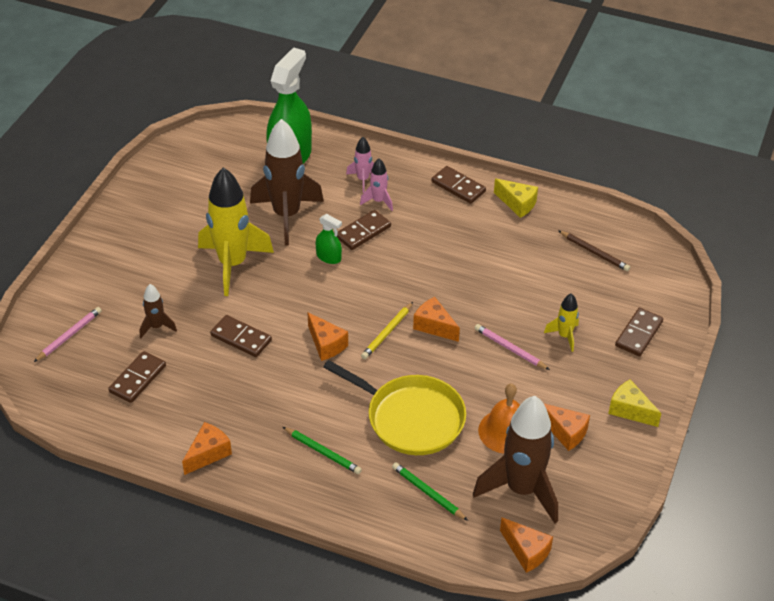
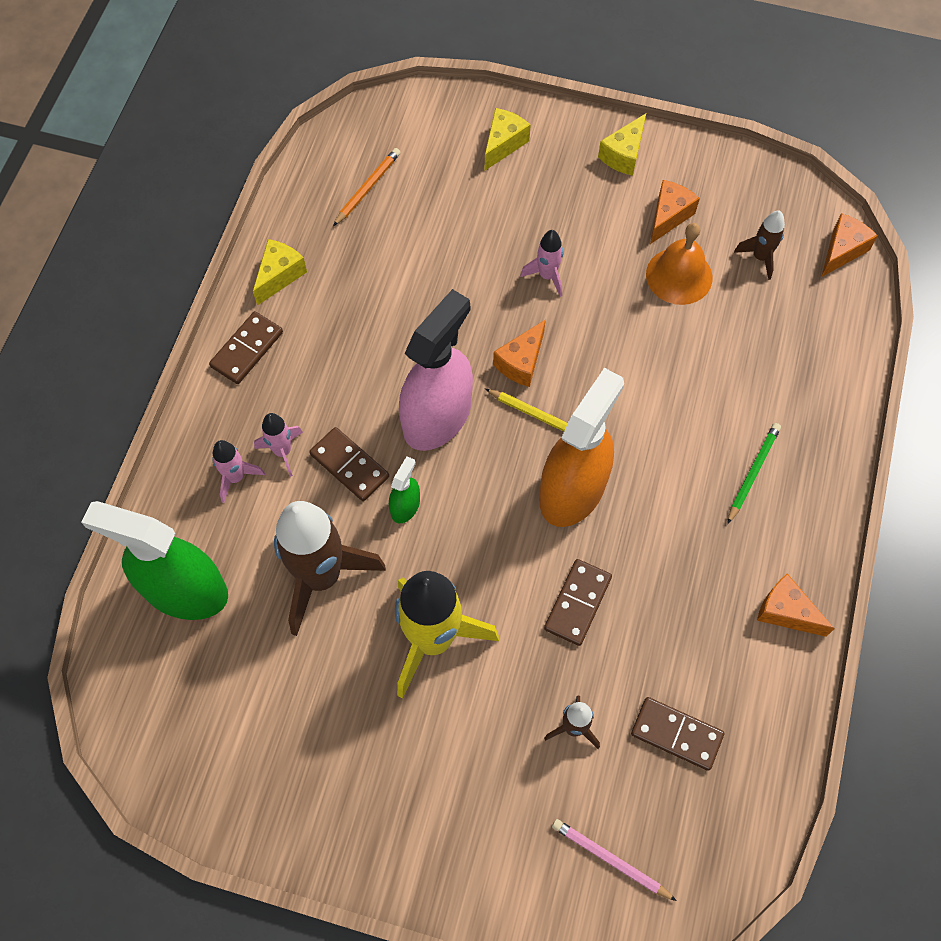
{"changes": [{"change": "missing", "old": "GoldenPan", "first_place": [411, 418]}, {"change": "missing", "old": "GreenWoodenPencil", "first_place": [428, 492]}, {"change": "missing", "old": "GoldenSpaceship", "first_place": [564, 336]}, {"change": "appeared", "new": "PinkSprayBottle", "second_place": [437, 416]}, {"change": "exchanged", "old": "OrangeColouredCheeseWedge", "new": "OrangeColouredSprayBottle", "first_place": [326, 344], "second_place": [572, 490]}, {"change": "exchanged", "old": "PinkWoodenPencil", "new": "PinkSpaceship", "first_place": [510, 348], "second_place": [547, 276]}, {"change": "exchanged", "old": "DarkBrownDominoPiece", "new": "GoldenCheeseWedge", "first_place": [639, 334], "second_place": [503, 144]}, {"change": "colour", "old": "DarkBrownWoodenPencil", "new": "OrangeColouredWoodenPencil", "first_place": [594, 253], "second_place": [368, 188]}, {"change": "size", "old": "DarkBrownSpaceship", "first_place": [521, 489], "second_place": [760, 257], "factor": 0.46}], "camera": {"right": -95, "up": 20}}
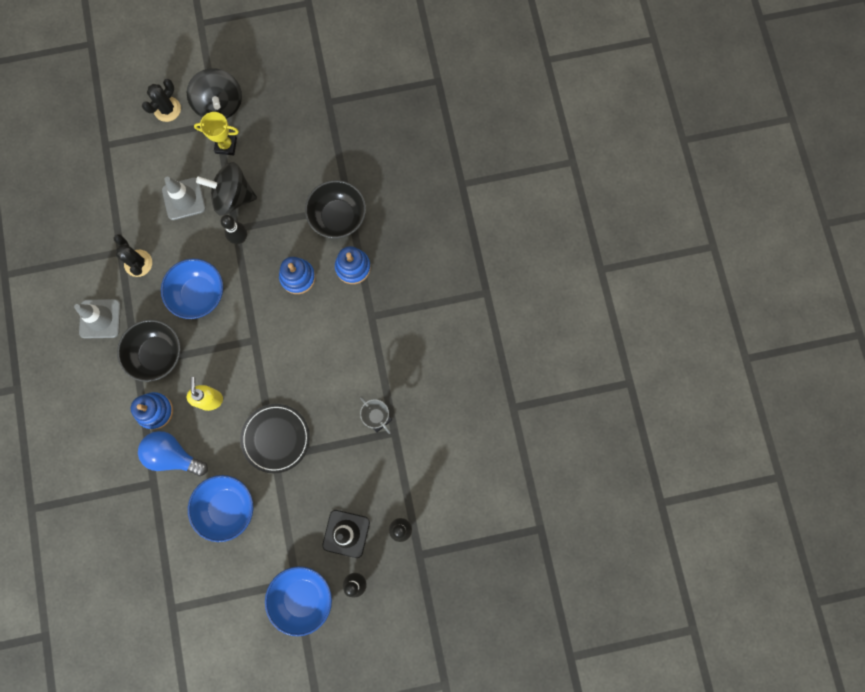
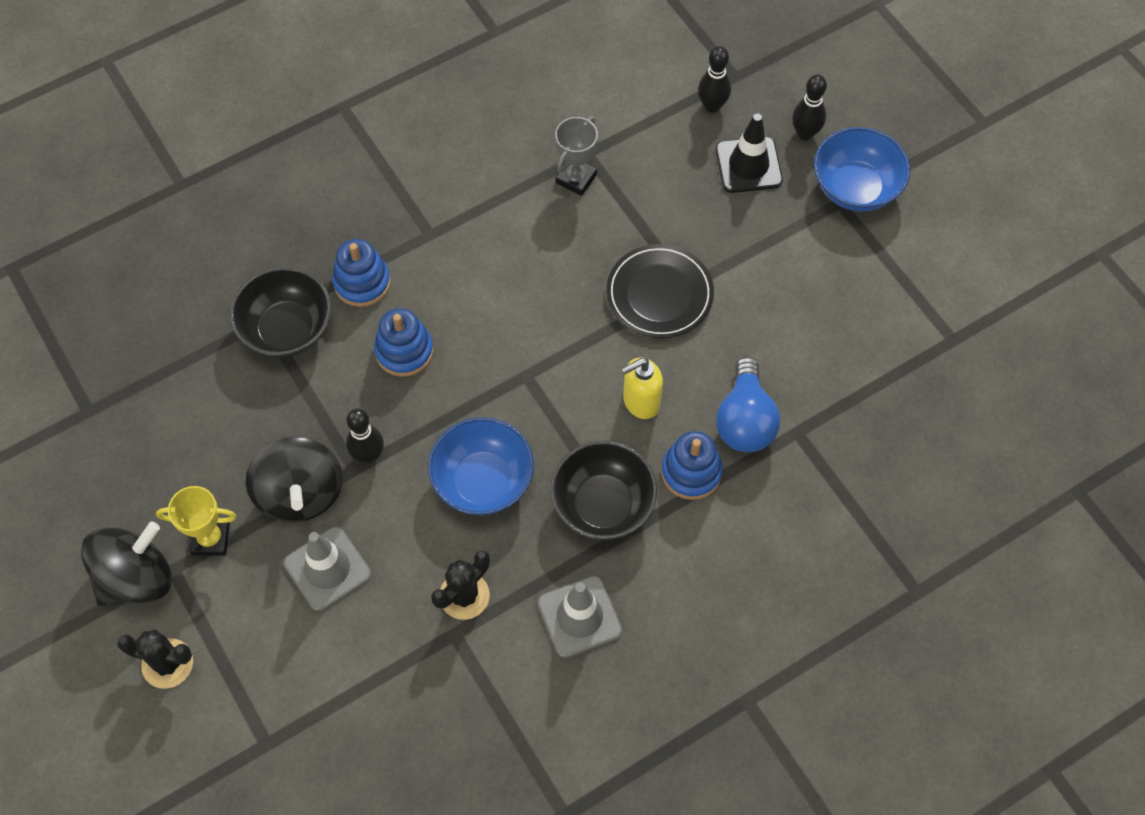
{"changes": [{"change": "missing", "old": "BlueServingBowl", "first_place": [227, 507]}, {"change": "spun", "old": "GoldenAwardCup", "first_place": [226, 145], "second_place": [211, 539], "degrees": -75}], "camera": {"right": -110, "up": -15}}
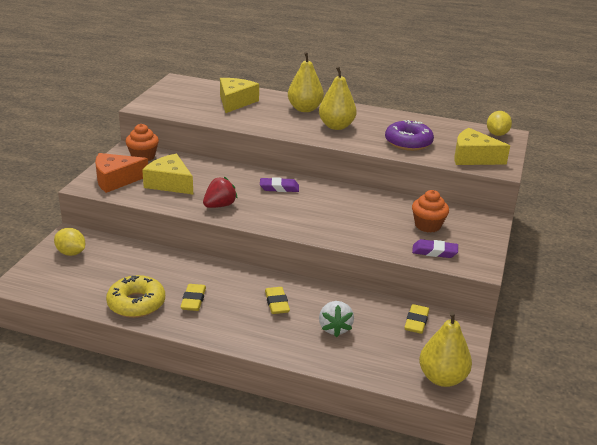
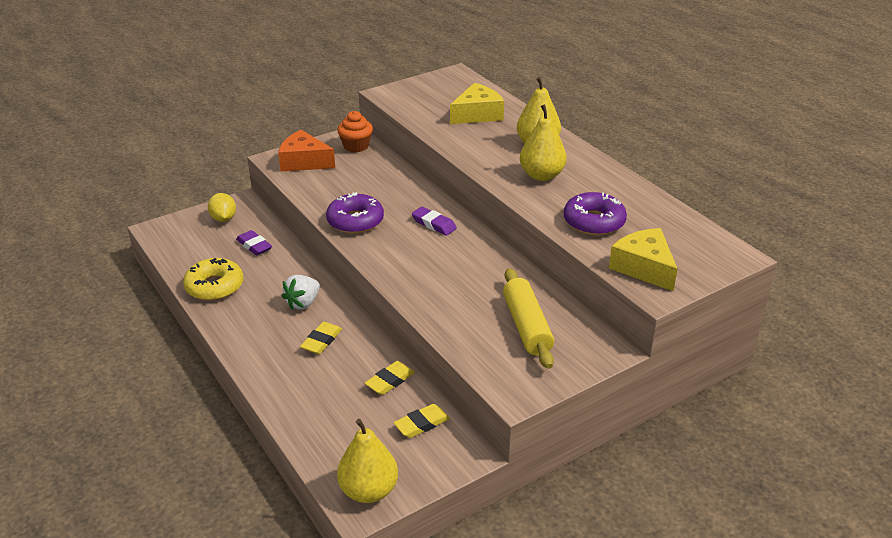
{"changes": [{"change": "missing", "old": "GoldenCheeseWedge", "first_place": [169, 183]}, {"change": "missing", "old": "GoldenCitrusFruit", "first_place": [497, 134]}, {"change": "relocated", "old": "GoldenGumEraser", "first_place": [193, 300], "second_place": [390, 381]}, {"change": "relocated", "old": "SnowWhiteStrawberry", "first_place": [334, 328], "second_place": [303, 303]}, {"change": "relocated", "old": "RoyalPurpleGumEraser", "first_place": [434, 252], "second_place": [254, 246]}, {"change": "exchanged", "old": "CrimsonStrawberry", "new": "RoyalPurpleGlazedDonut", "first_place": [219, 205], "second_place": [355, 221]}, {"change": "exchanged", "old": "OrangeColouredFairyCake", "new": "GoldenRollingPin", "first_place": [427, 225], "second_place": [527, 326]}], "camera": {"right": 40, "up": 5}}
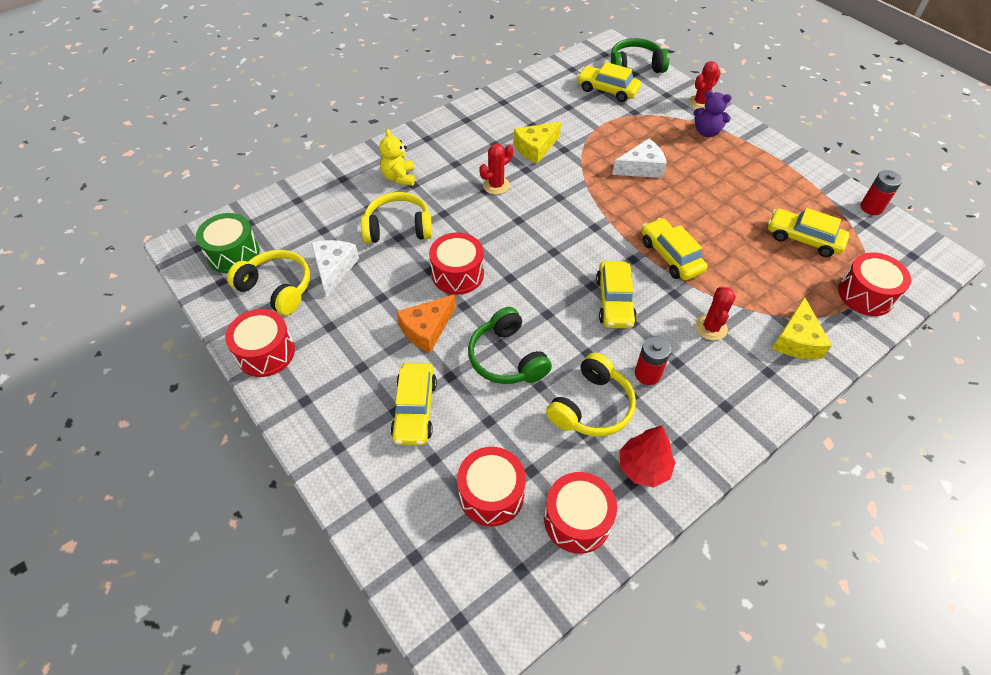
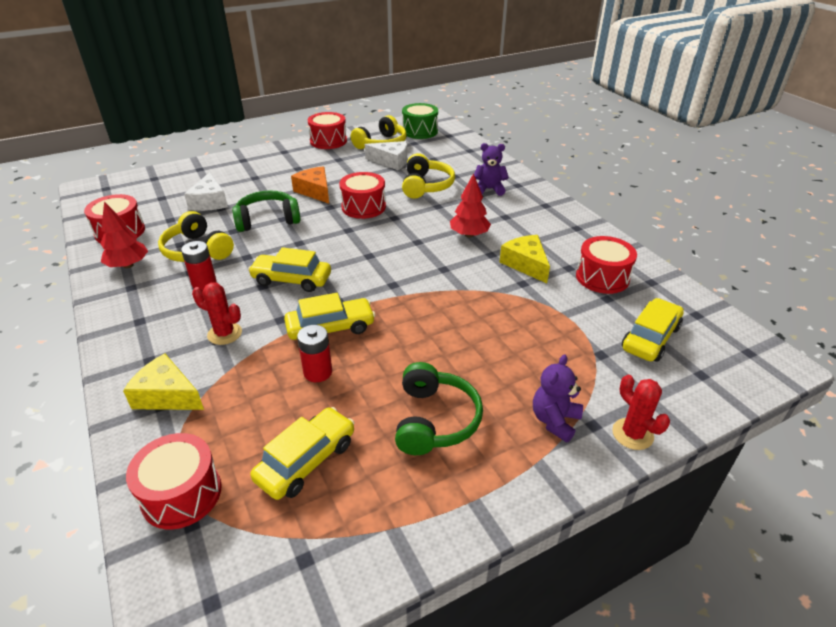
{"changes": [{"change": "missing", "old": "GoldenToyCar", "first_place": [415, 409]}, {"change": "relocated", "old": "CrimsonDrum", "first_place": [491, 494], "second_place": [602, 277]}, {"change": "relocated", "old": "GreenHeadphones", "first_place": [635, 66], "second_place": [434, 420]}, {"change": "relocated", "old": "SnowWhiteCheeseWedge", "first_place": [641, 168], "second_place": [210, 202]}, {"change": "relocated", "old": "CrimsonBattery", "first_place": [871, 207], "second_place": [318, 372]}, {"change": "exchanged", "old": "CrimsonCactus", "new": "CrimsonFirTree", "first_place": [496, 185], "second_place": [469, 235]}, {"change": "colour", "old": "GoldenTeddyBear", "new": "RoyalPurpleTeddyBear", "first_place": [399, 177], "second_place": [489, 189]}], "camera": {"right": 100, "up": -15}}
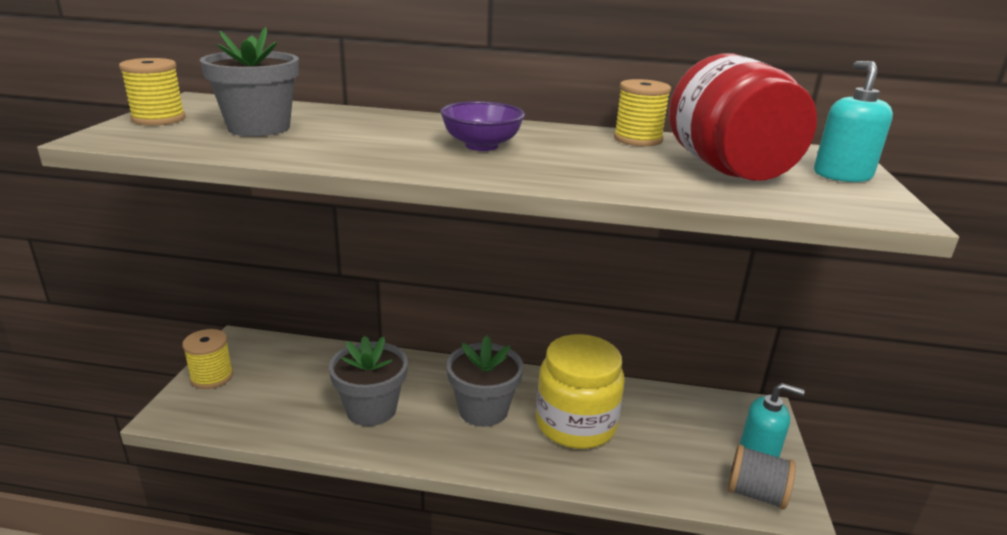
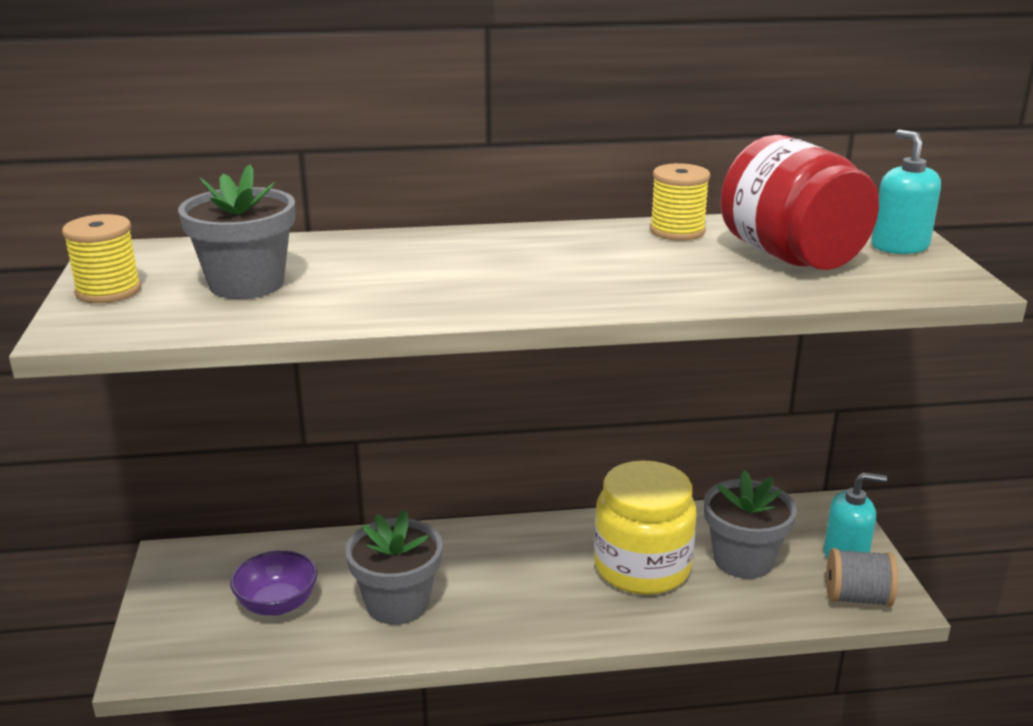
{"changes": [{"change": "missing", "old": "GoldenReelOfThread", "first_place": [212, 377]}, {"change": "relocated", "old": "RoyalPurpleServingBowl", "first_place": [481, 146], "second_place": [277, 604]}, {"change": "relocated", "old": "GrayFlowerPot", "first_place": [483, 410], "second_place": [743, 560]}], "camera": {"right": -15, "up": 0}}
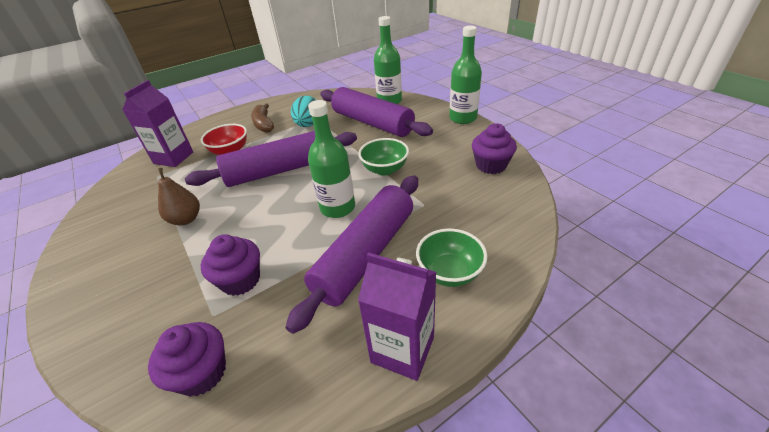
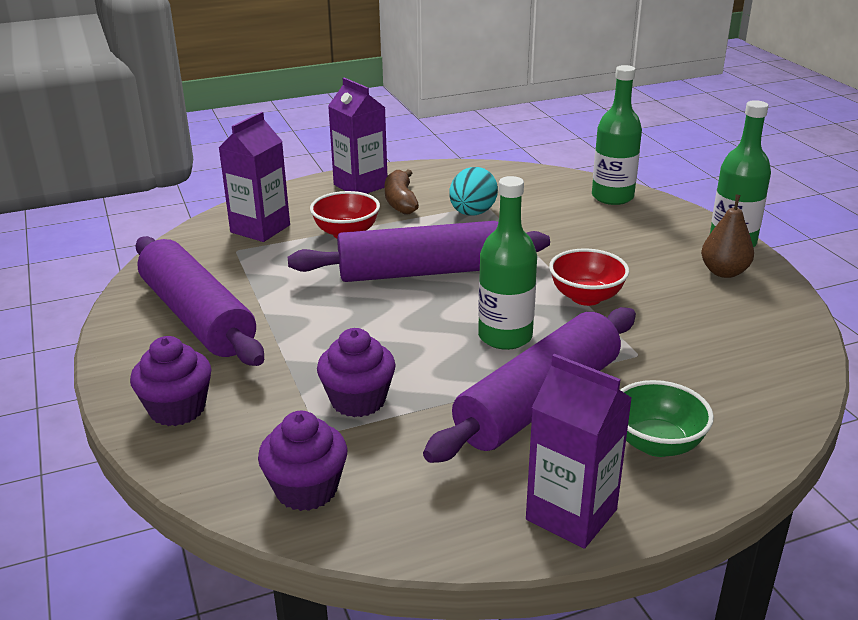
{"changes": [{"change": "appeared", "new": "RoyalPurpleCarton", "second_place": [360, 185]}, {"change": "relocated", "old": "DarkBrownToyPear", "first_place": [186, 219], "second_place": [724, 272]}, {"change": "relocated", "old": "RoyalPurpleRollingPin", "first_place": [372, 123], "second_place": [197, 317]}, {"change": "relocated", "old": "RoyalPurpleFairyCake", "first_place": [491, 165], "second_place": [177, 409]}, {"change": "colour", "old": "GreenServingBowl", "new": "CrimsonServingBowl", "first_place": [385, 169], "second_place": [586, 297]}], "camera": {"right": 10, "up": -10}}
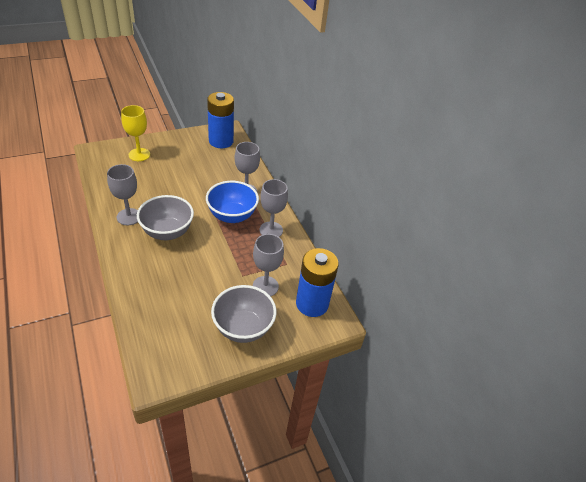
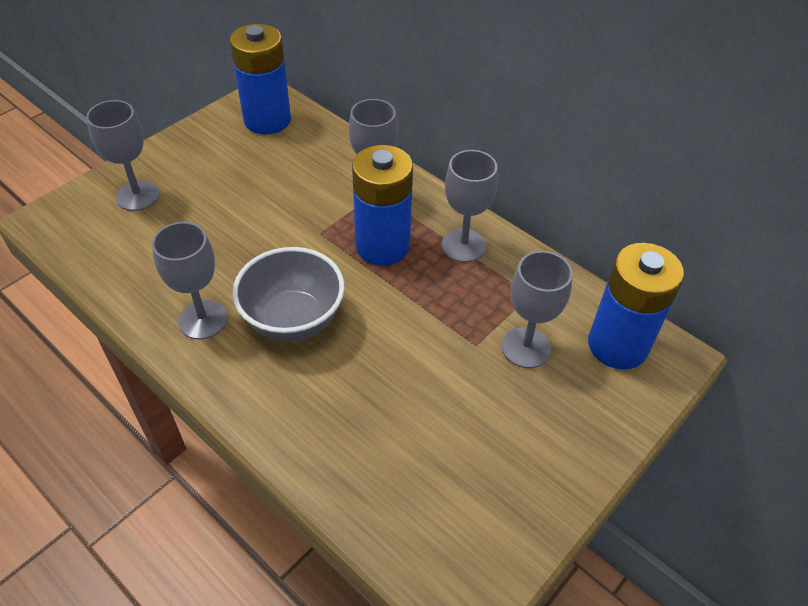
{"changes": [{"change": "missing", "old": "GrayServingBowl", "first_place": [243, 328]}, {"change": "exchanged", "old": "BlueServingBowl", "new": "BlueBattery", "first_place": [232, 216], "second_place": [382, 246]}, {"change": "colour", "old": "GoldenChalice", "new": "GrayChalice", "first_place": [139, 154], "second_place": [137, 196]}], "camera": {"right": -20, "up": 5}}
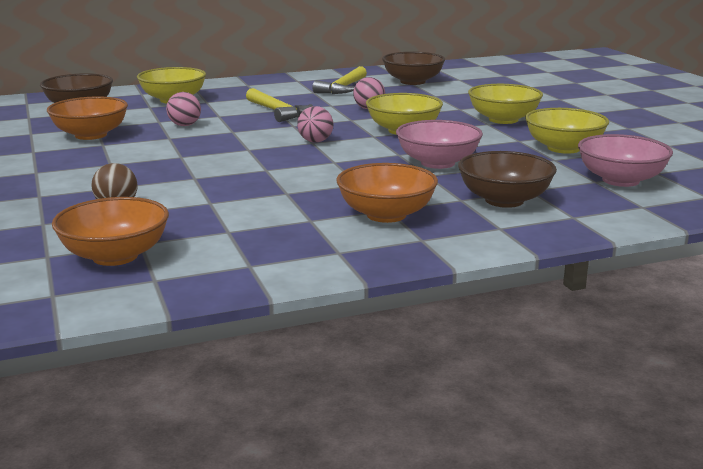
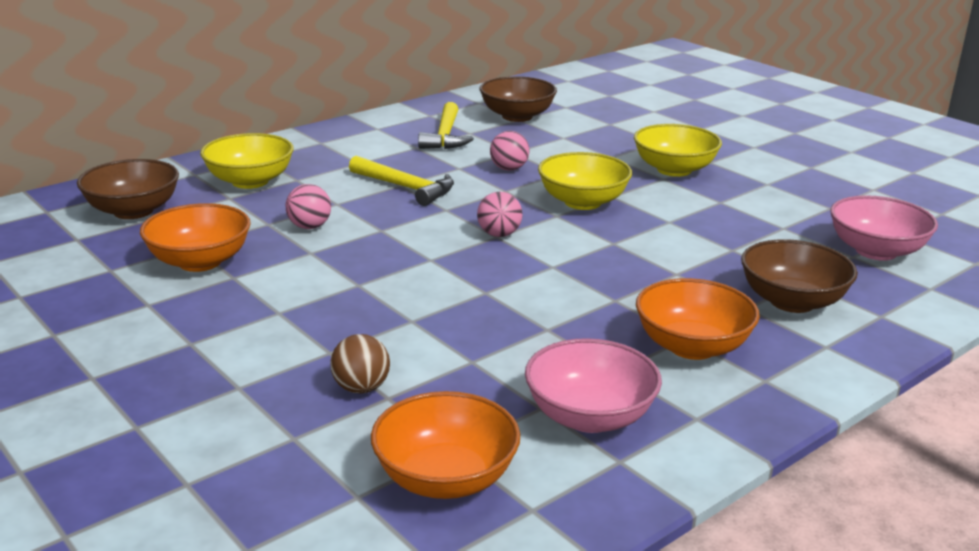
{"changes": [{"change": "missing", "old": "GoldenServingBowl", "first_place": [563, 148]}, {"change": "relocated", "old": "PinkServingBowl", "first_place": [437, 163], "second_place": [589, 417]}], "camera": {"right": -20, "up": 5}}
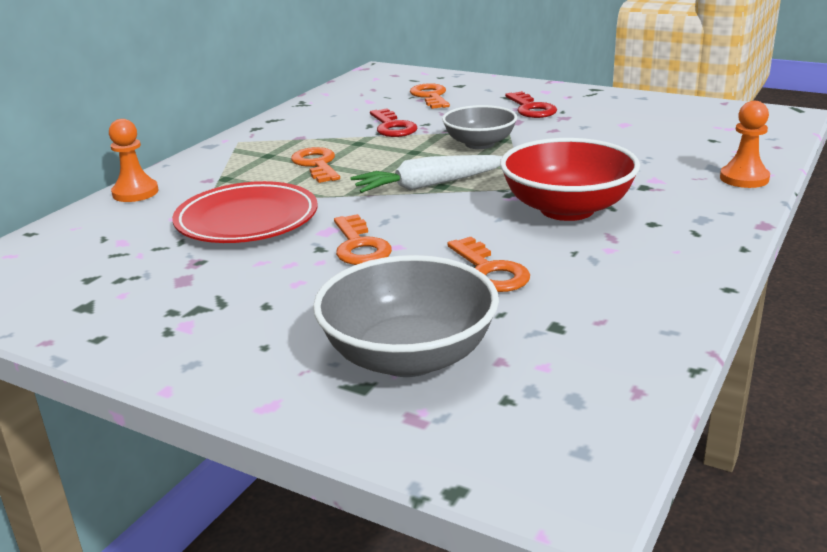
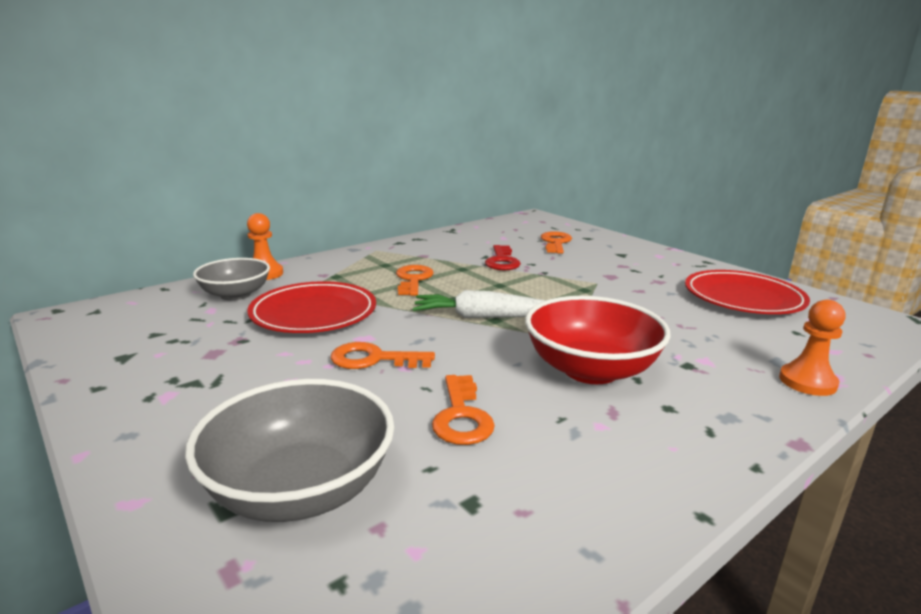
{"changes": [{"change": "missing", "old": "CrimsonDoorKey", "first_place": [531, 109]}, {"change": "appeared", "new": "CrimsonFlatDish", "second_place": [743, 298]}, {"change": "relocated", "old": "GrayServingBowl", "first_place": [479, 144], "second_place": [235, 295]}, {"change": "spun", "old": "OrangeColouredDoorKey", "first_place": [359, 246], "second_place": [373, 359], "degrees": 90}], "camera": {"right": 20, "up": -5}}
